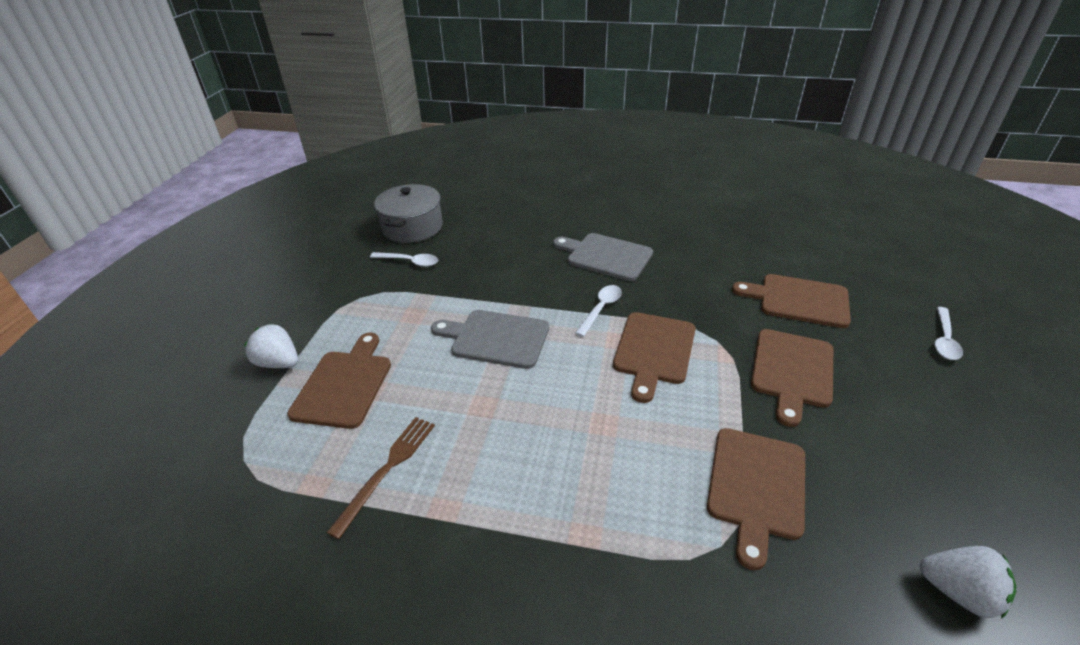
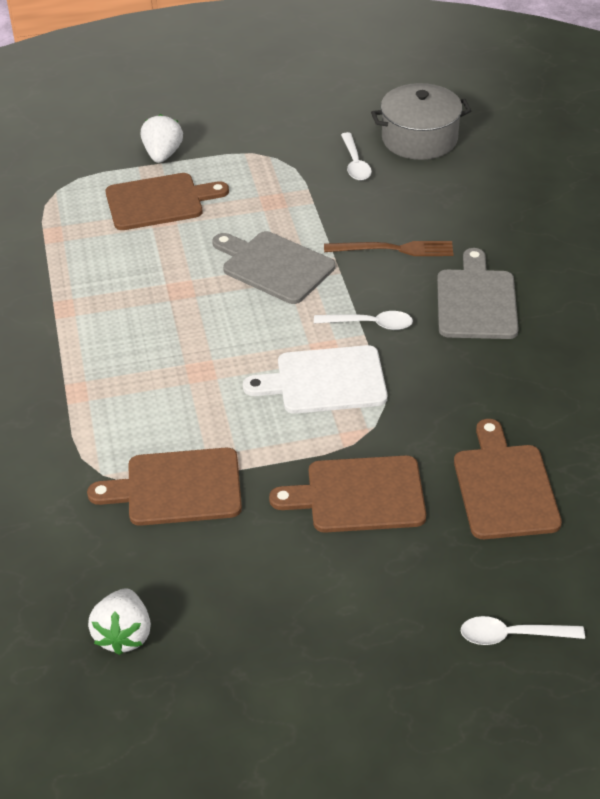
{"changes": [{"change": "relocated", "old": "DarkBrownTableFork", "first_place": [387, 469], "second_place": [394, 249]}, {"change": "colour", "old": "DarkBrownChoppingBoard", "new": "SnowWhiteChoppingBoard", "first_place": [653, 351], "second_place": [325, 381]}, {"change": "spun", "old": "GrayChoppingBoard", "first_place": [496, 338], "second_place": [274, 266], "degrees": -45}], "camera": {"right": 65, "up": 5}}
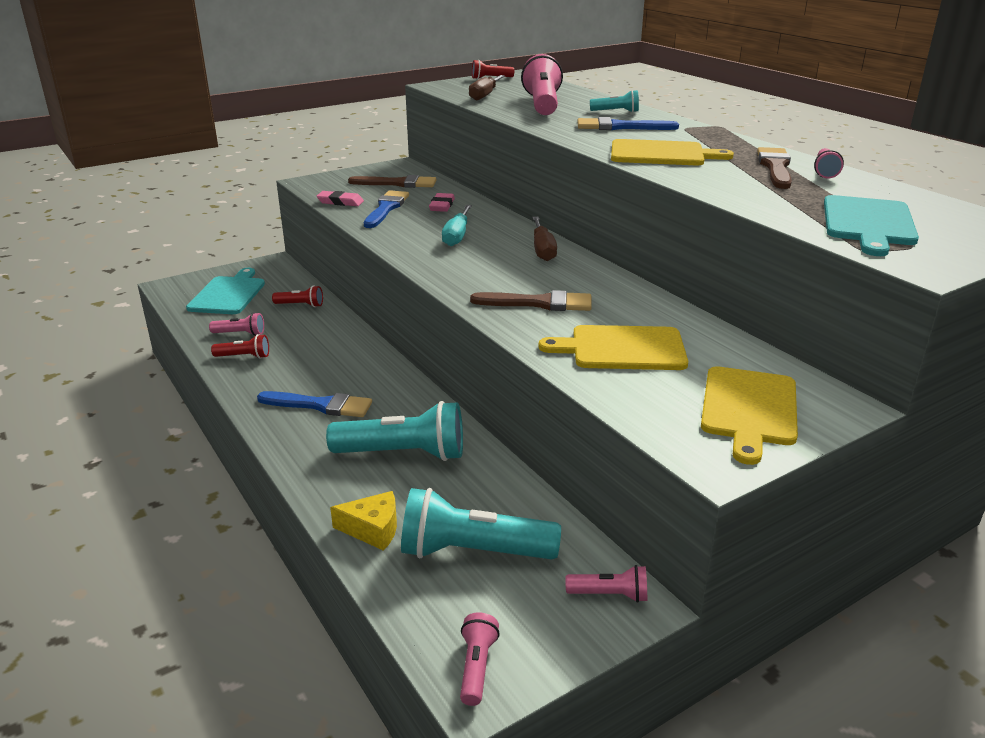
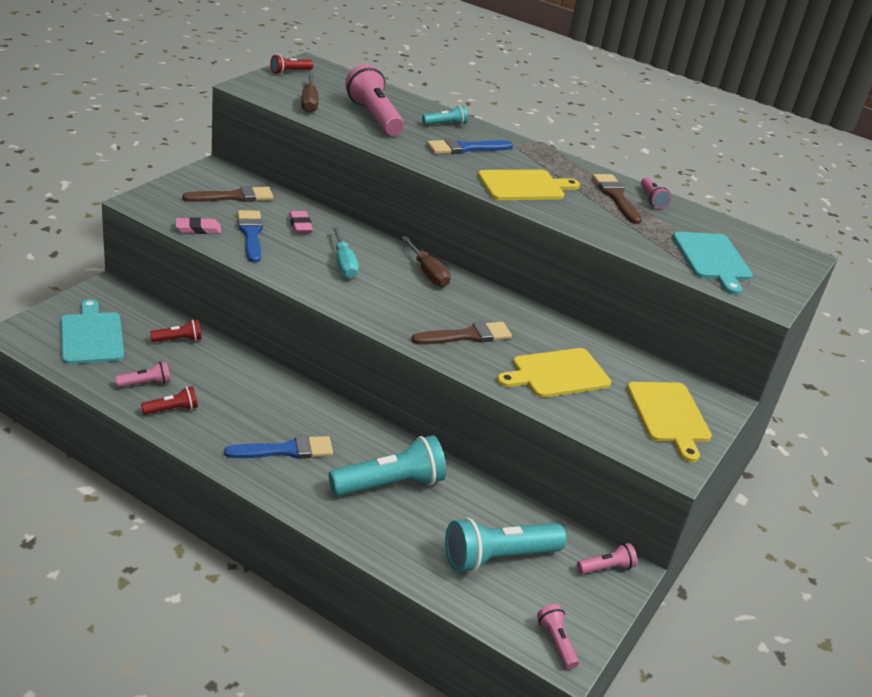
{"changes": [{"change": "missing", "old": "GoldenCheeseWedge", "first_place": [373, 529]}], "camera": {"right": -30, "up": 5}}
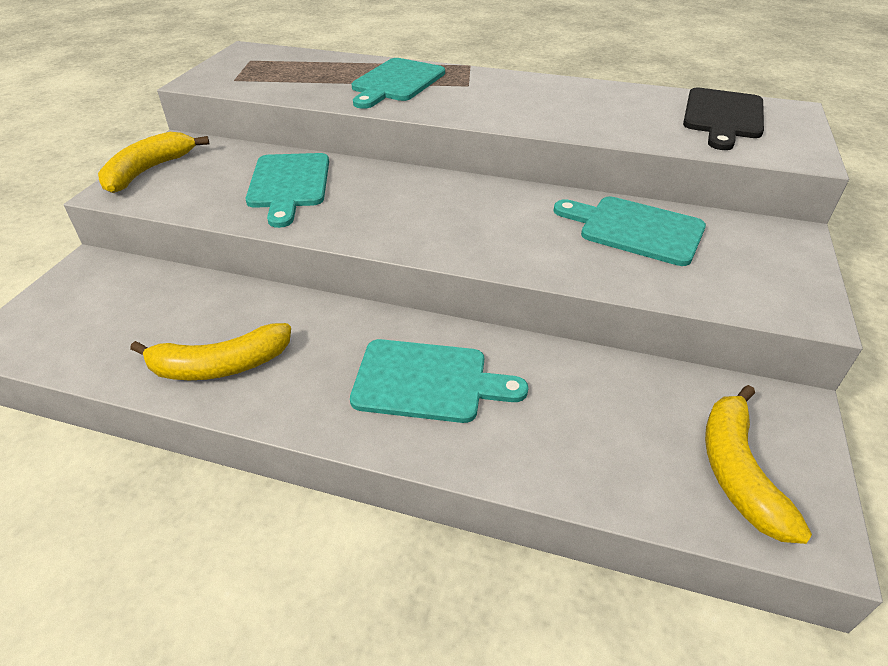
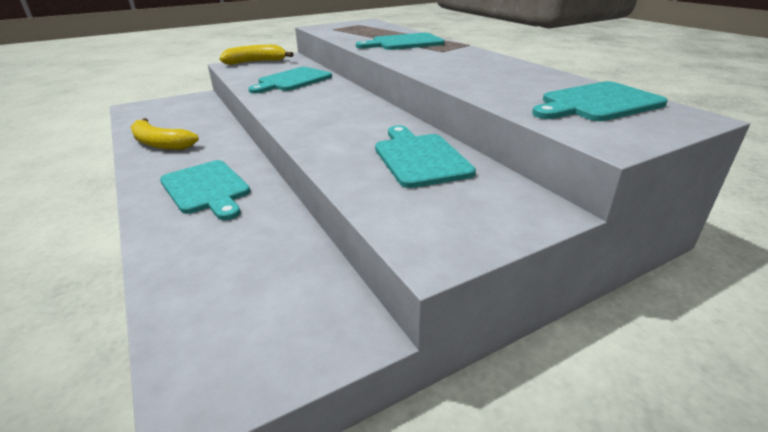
{"changes": [{"change": "missing", "old": "GoldenBanana", "first_place": [738, 471]}, {"change": "colour", "old": "JetBlackChoppingBoard", "new": "TealChoppingBoard", "first_place": [723, 116], "second_place": [597, 103]}], "camera": {"right": 45, "up": -10}}
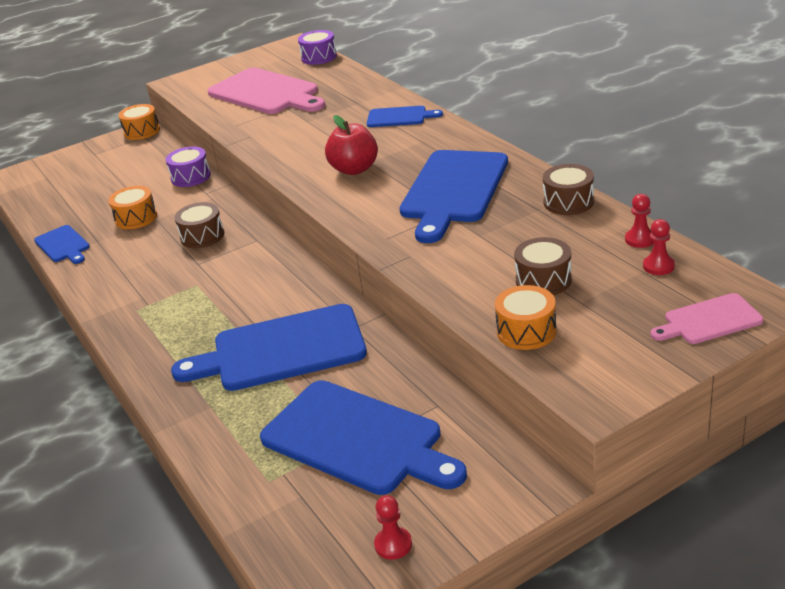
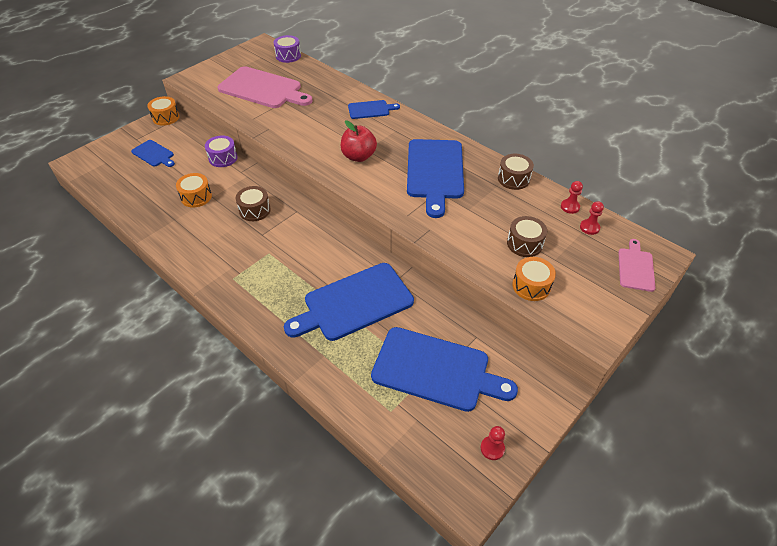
{"changes": [{"change": "relocated", "old": "BlueChoppingBoard", "first_place": [63, 245], "second_place": [154, 154]}, {"change": "spun", "old": "PinkChoppingBoard", "first_place": [709, 320], "second_place": [635, 267], "degrees": 135}], "camera": {"right": -20, "up": 15}}
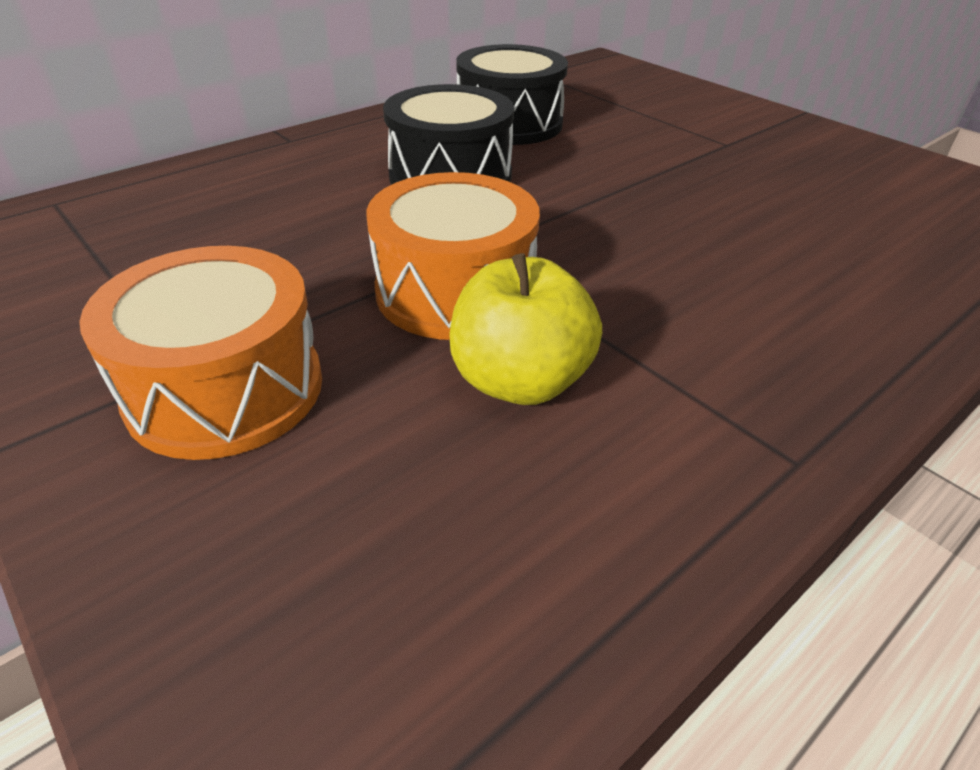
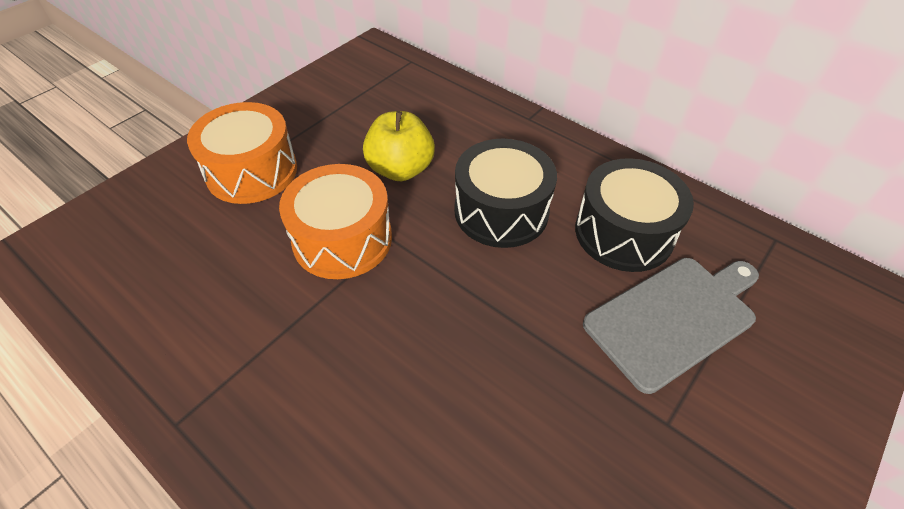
{"changes": [{"change": "appeared", "new": "GrayChoppingBoard", "second_place": [673, 318]}, {"change": "relocated", "old": "GoldenApple", "first_place": [520, 381], "second_place": [400, 169]}], "camera": {"right": 80, "up": 10}}
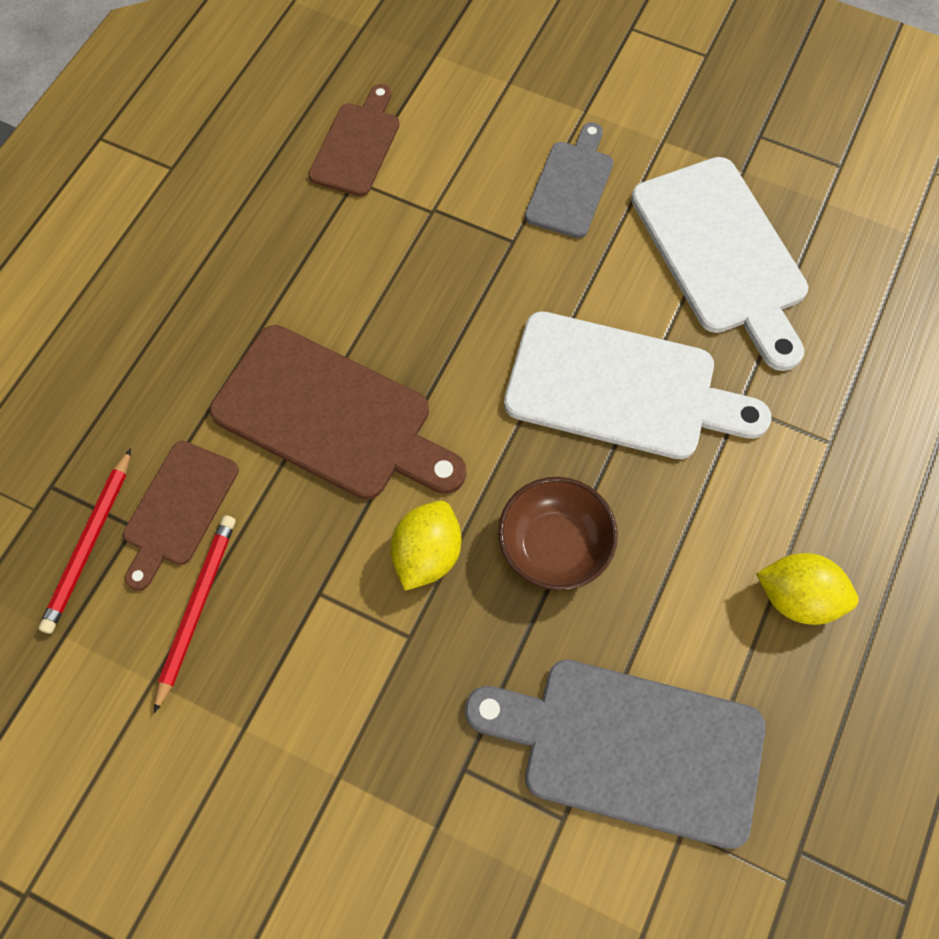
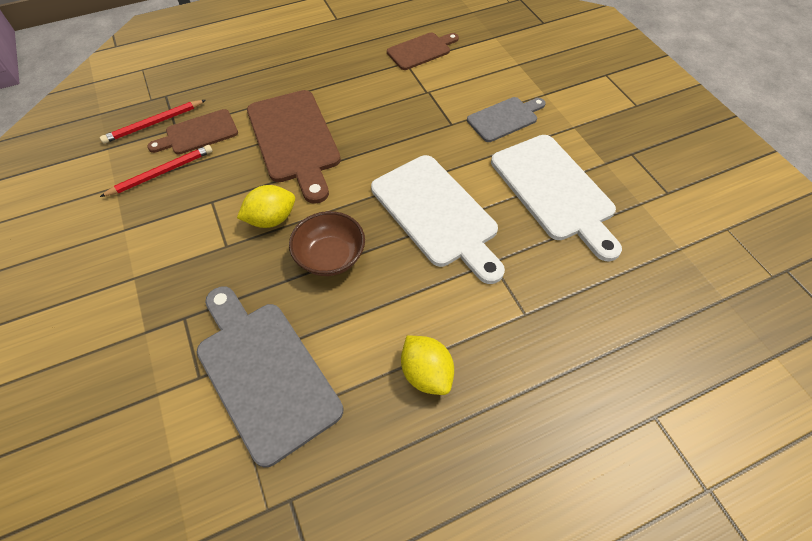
{"changes": [{"change": "spun", "old": "SnowWhiteChoppingBoard", "first_place": [722, 253], "second_place": [555, 191], "degrees": -45}], "camera": {"right": 40, "up": -10}}
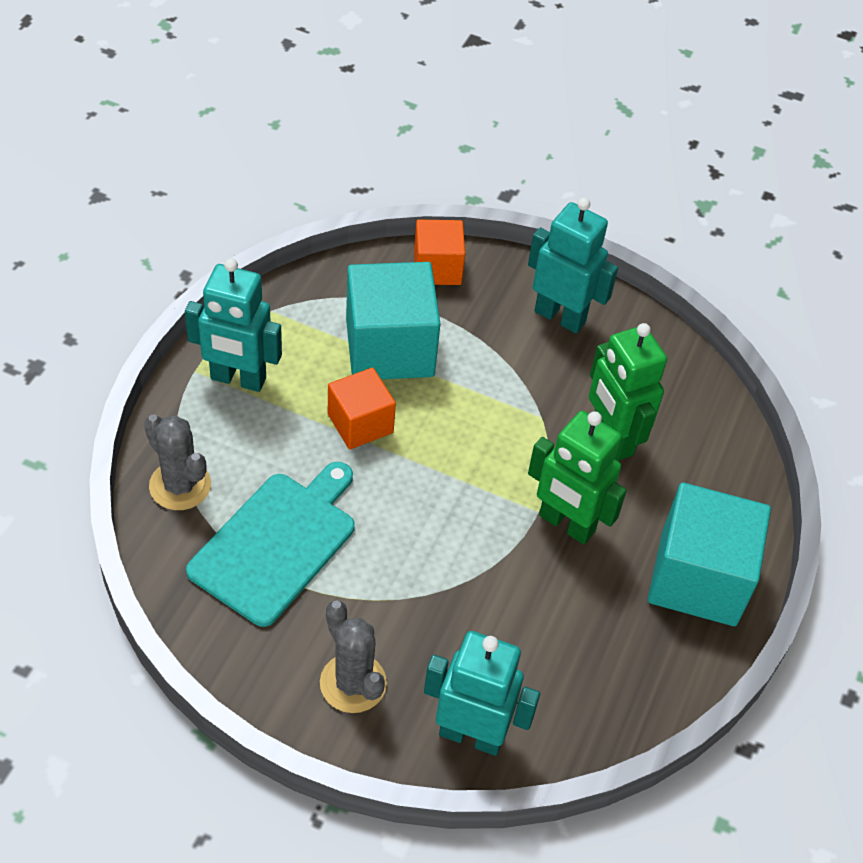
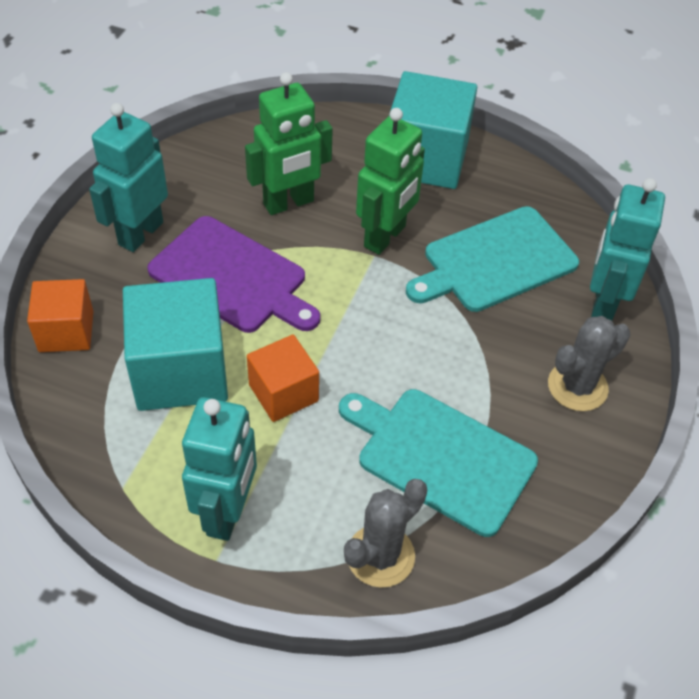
{"changes": [{"change": "appeared", "new": "RoyalPurpleChoppingBoard", "second_place": [232, 277]}, {"change": "appeared", "new": "TealChoppingBoard", "second_place": [495, 261]}], "camera": {"right": -90, "up": 0}}
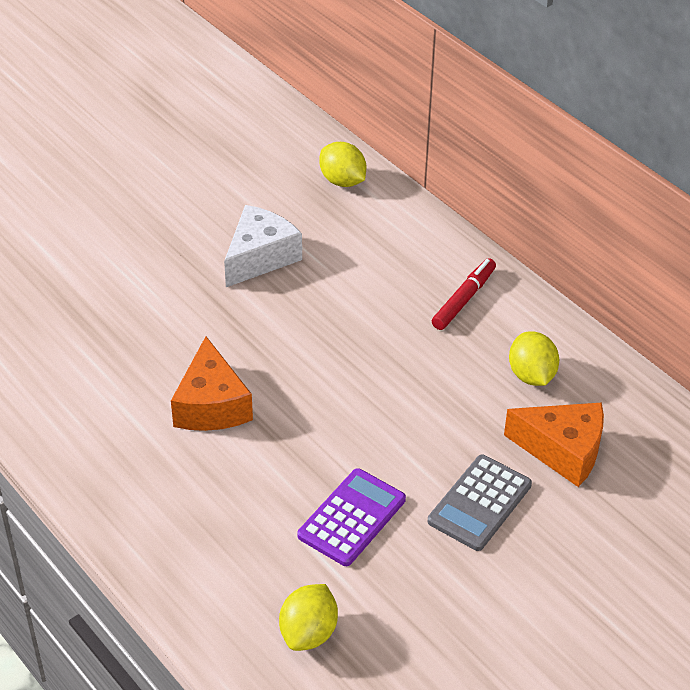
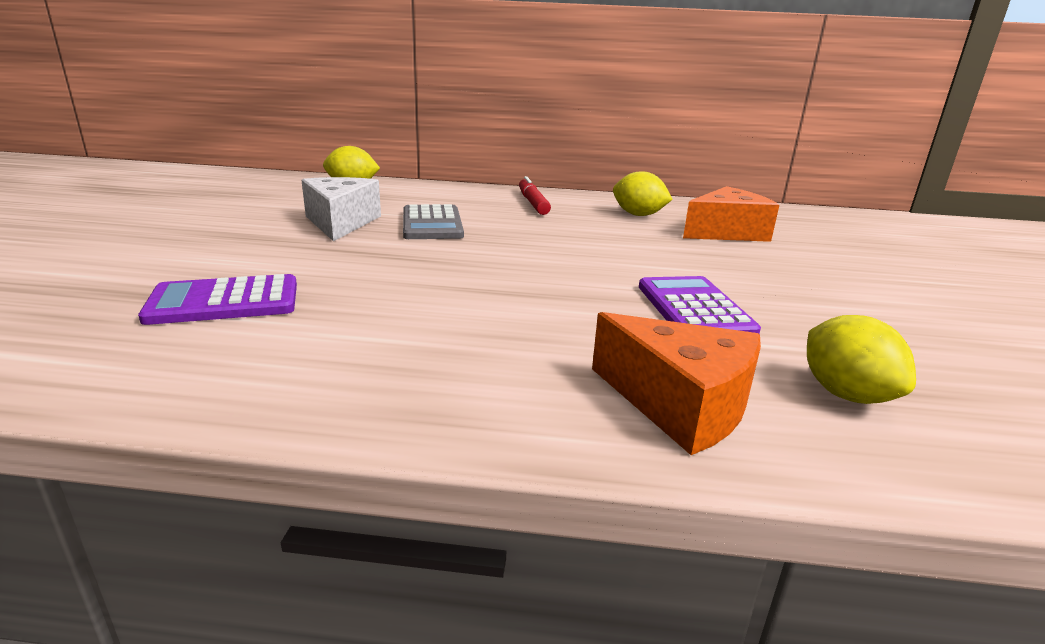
{"changes": [{"change": "appeared", "new": "RoyalPurpleAddingMachine", "second_place": [224, 302]}, {"change": "relocated", "old": "OrangeColouredCheeseWedge", "first_place": [211, 405], "second_place": [680, 404]}, {"change": "relocated", "old": "GrayAddingMachine", "first_place": [480, 503], "second_place": [432, 224]}], "camera": {"right": -45, "up": -20}}
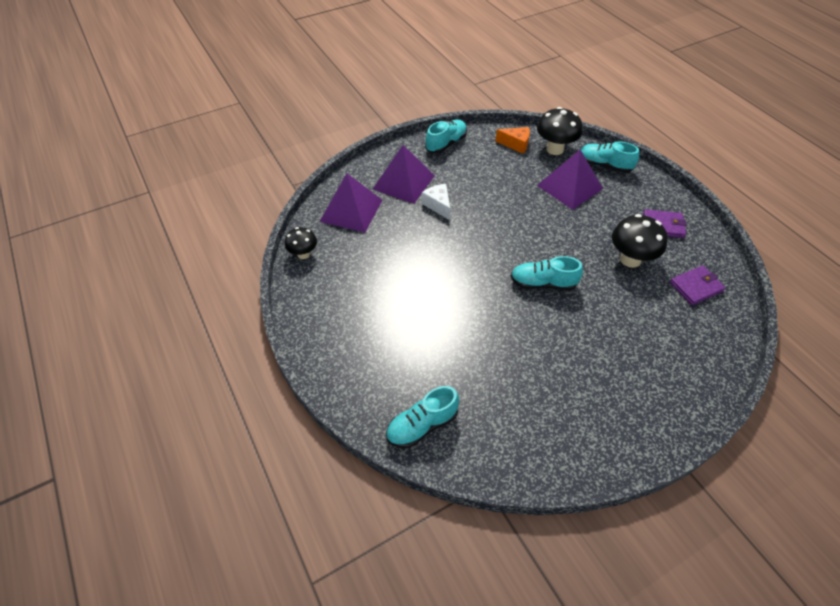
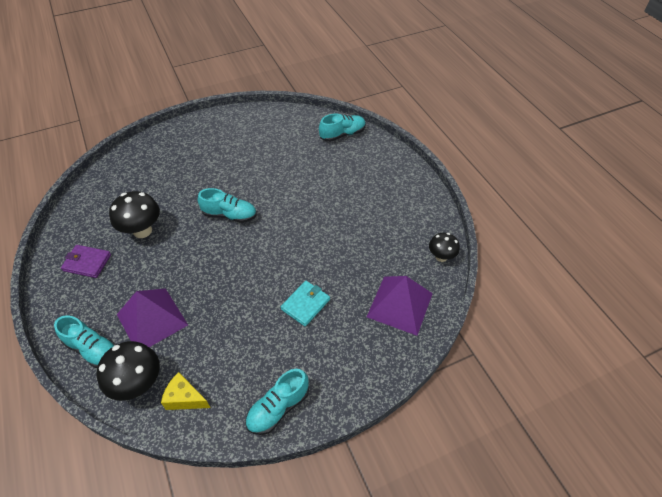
{"changes": [{"change": "missing", "old": "RoyalPurpleSolidPyramid", "first_place": [403, 182]}, {"change": "missing", "old": "RoyalPurpleWallet", "first_place": [696, 287]}, {"change": "exchanged", "old": "SnowWhiteCheeseWedge", "new": "TealWallet", "first_place": [438, 205], "second_place": [305, 304]}, {"change": "colour", "old": "OrangeColouredCheeseWedge", "new": "GoldenCheeseWedge", "first_place": [516, 144], "second_place": [185, 398]}], "camera": {"right": -175, "up": 0}}
